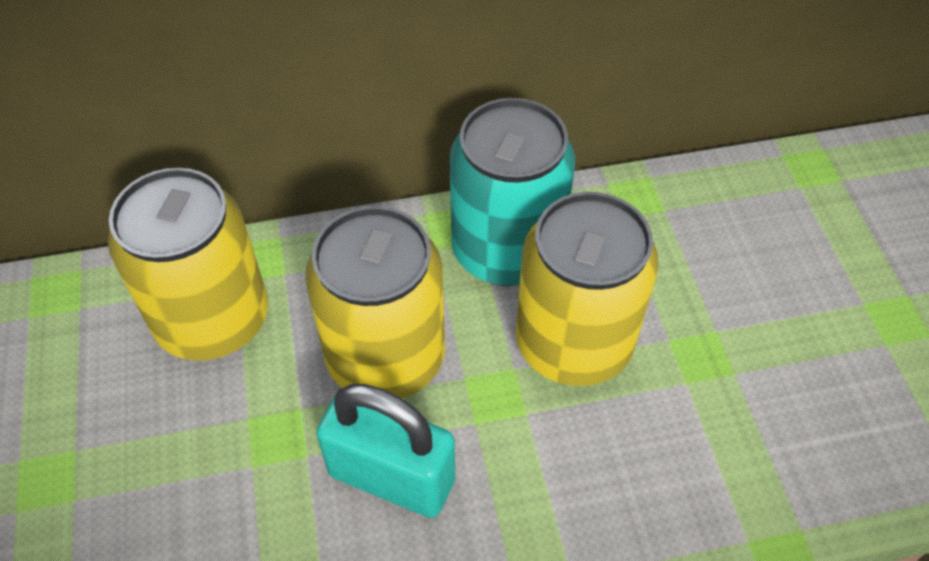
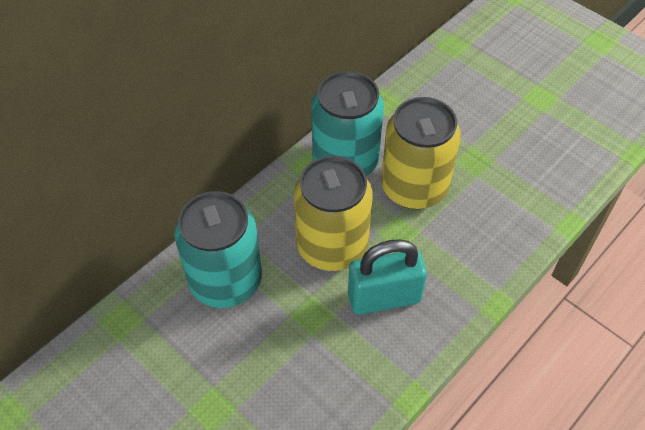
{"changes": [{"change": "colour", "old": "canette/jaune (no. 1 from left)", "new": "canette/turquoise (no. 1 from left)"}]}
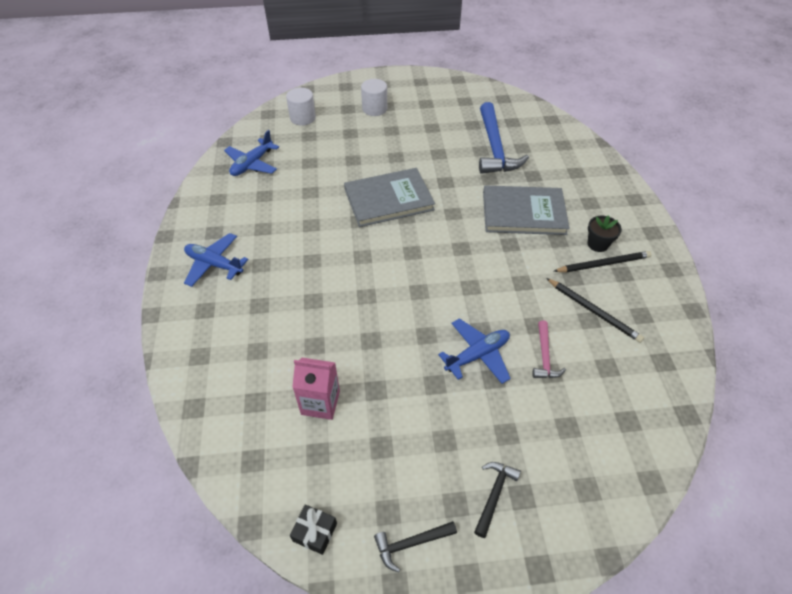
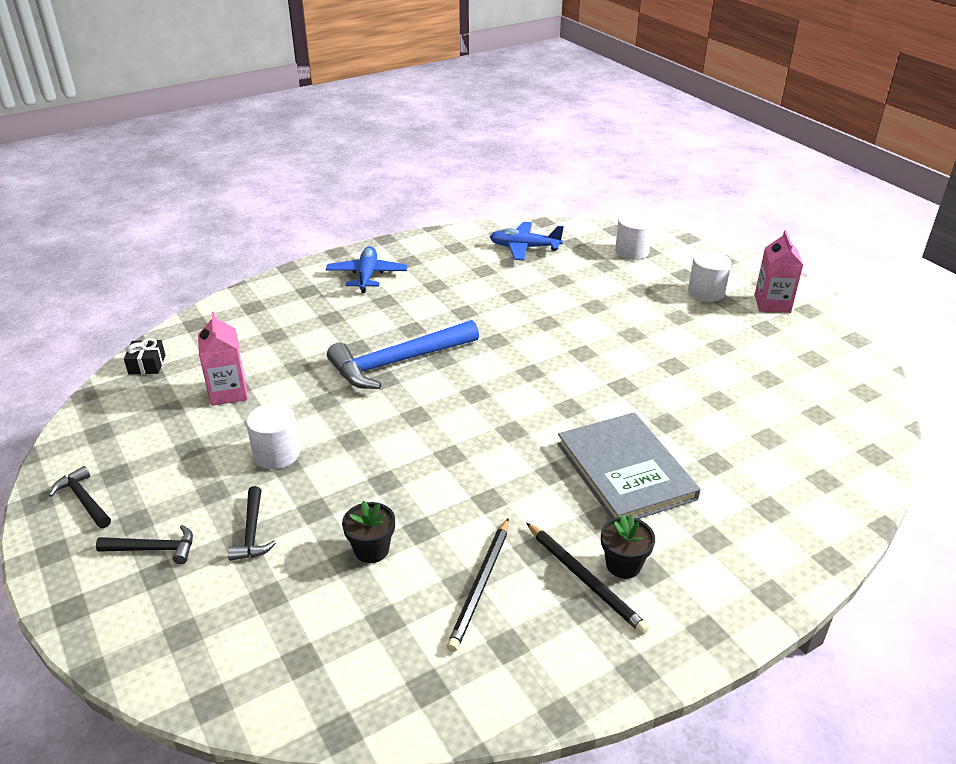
{"changes": [{"change": "relocated", "old": "cadeau/noir"}, {"change": "missing", "old": "livre/gris (no. 1 from left)"}, {"change": "missing", "old": "avion/bleu (no. 3 from left)"}, {"change": "relocated", "old": "marteau/bleu"}, {"change": "exchanged", "old": "marteau/rose", "new": "pot de fleurs/noir (no. 1 from left)"}, {"change": "appeared", "new": "marteau/noir (no. 3 from left)"}, {"change": "appeared", "new": "cylindre/blanc (no. 1 from left)"}, {"change": "appeared", "new": "brique de lait/rose (no. 2 from left)"}]}
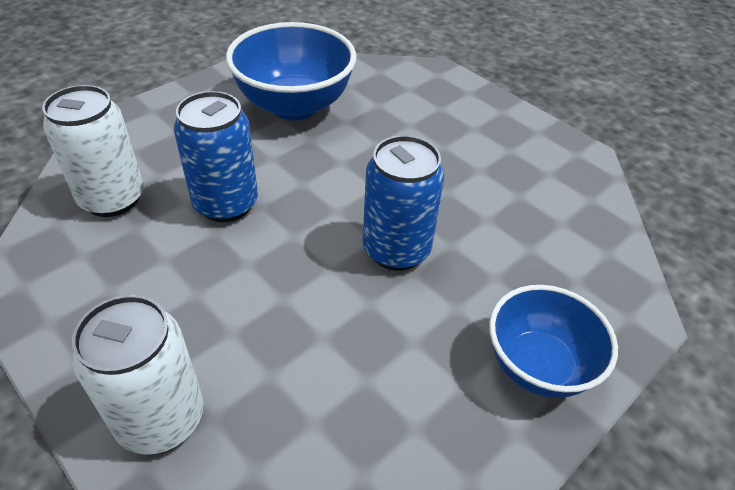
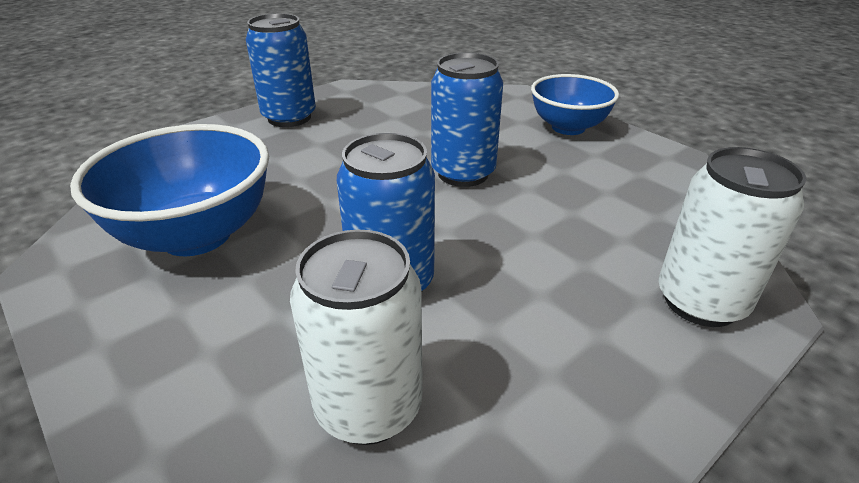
{"changes": [{"change": "appeared", "new": "canette/bleu (no. 1 from left)"}]}
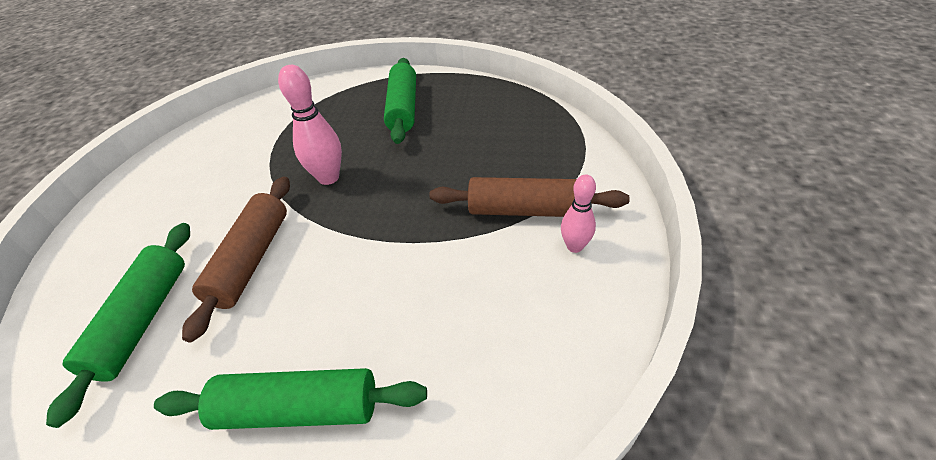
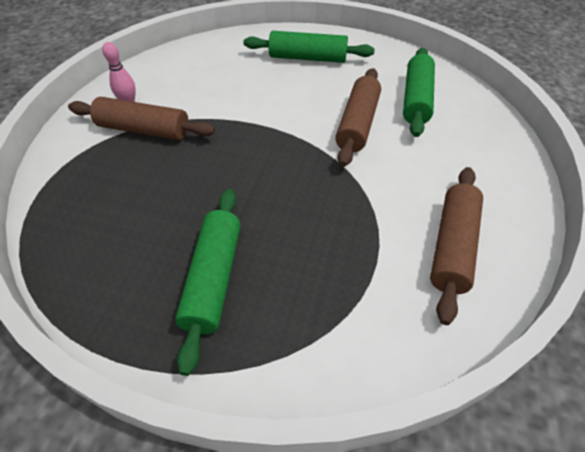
{"changes": [{"change": "missing", "old": "quille/rose (no. 1 from left)"}, {"change": "appeared", "new": "rouleau à pâtisserie/marron (no. 3 from left)"}]}
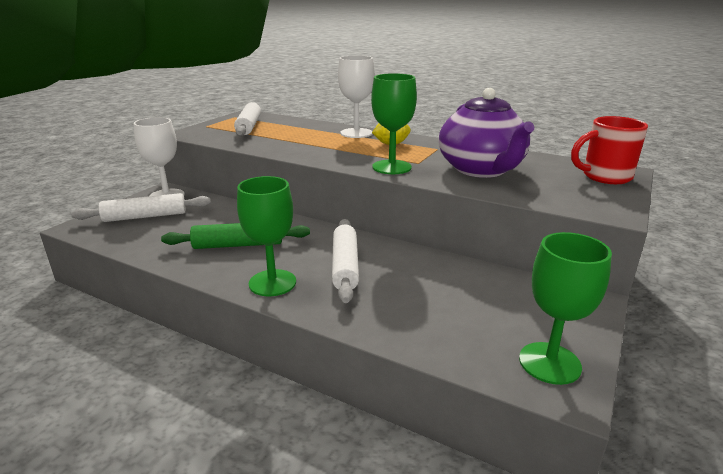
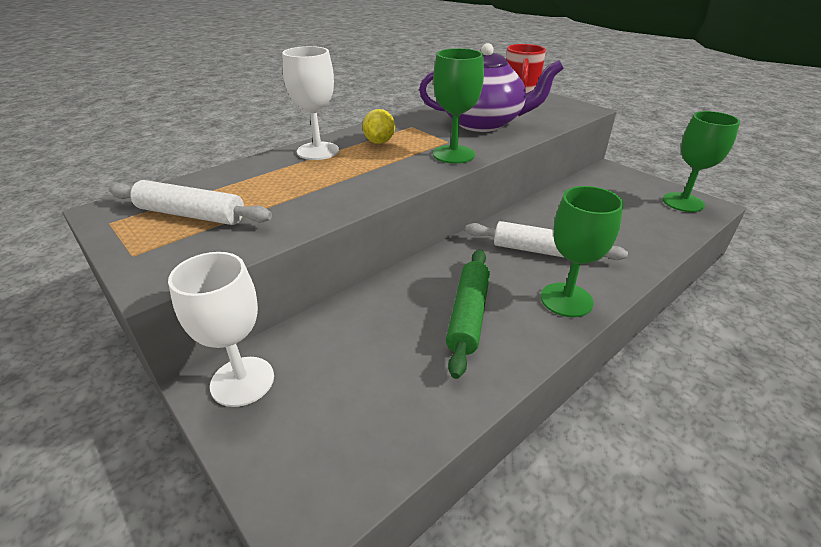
{"changes": [{"change": "missing", "old": "rouleau à pâtisserie/blanc (no. 1 from left)"}]}
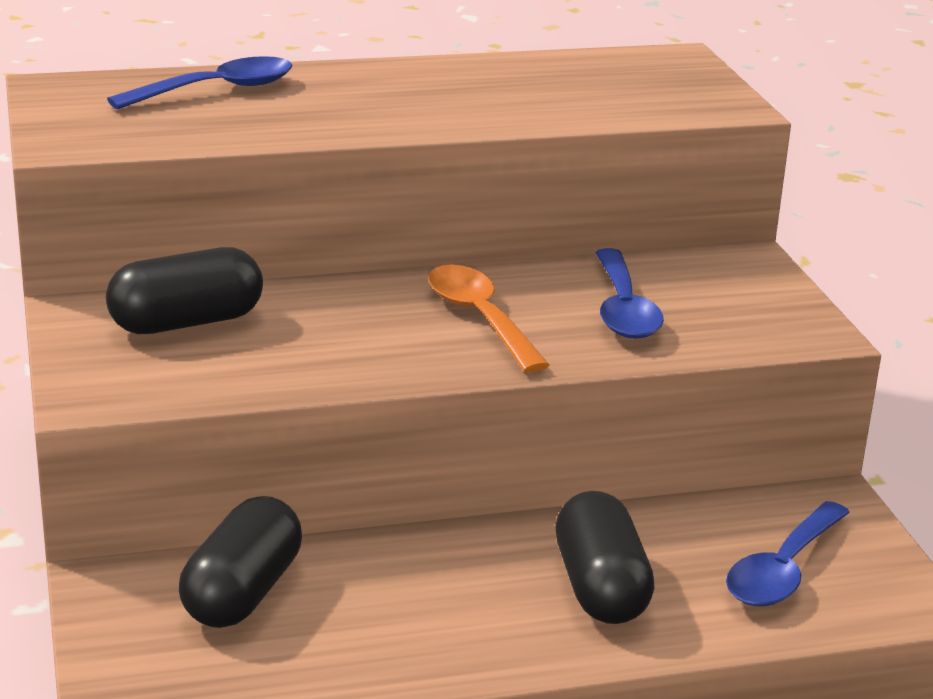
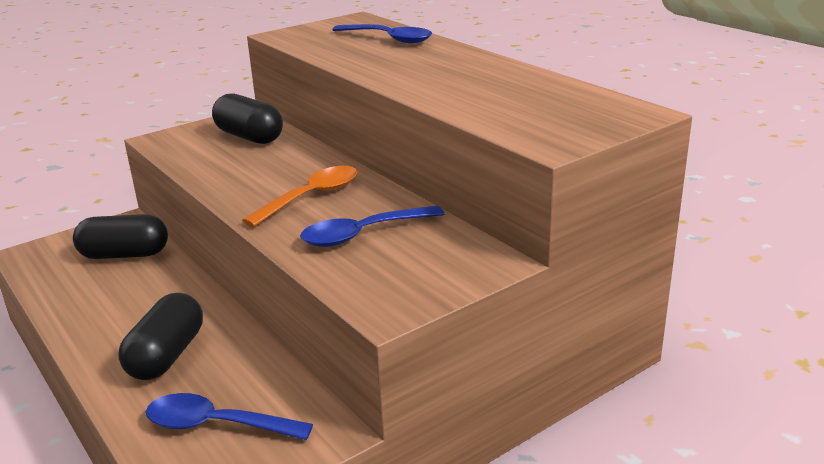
{"changes": [{"change": "spun", "old": "gélule/noir (no. 3 from left in the first image)", "degrees": -45}]}
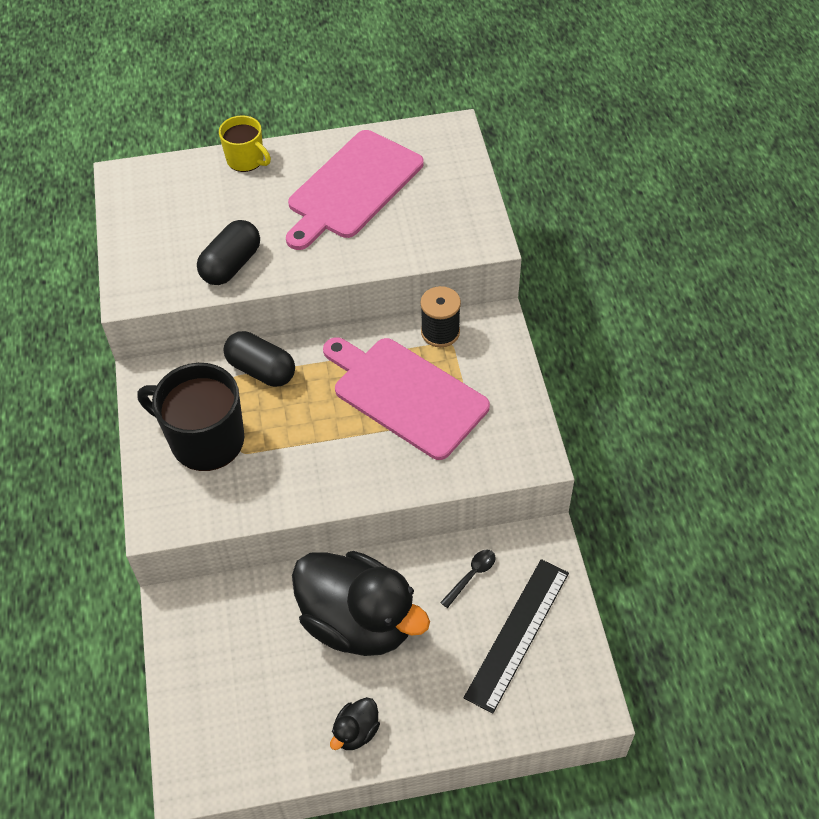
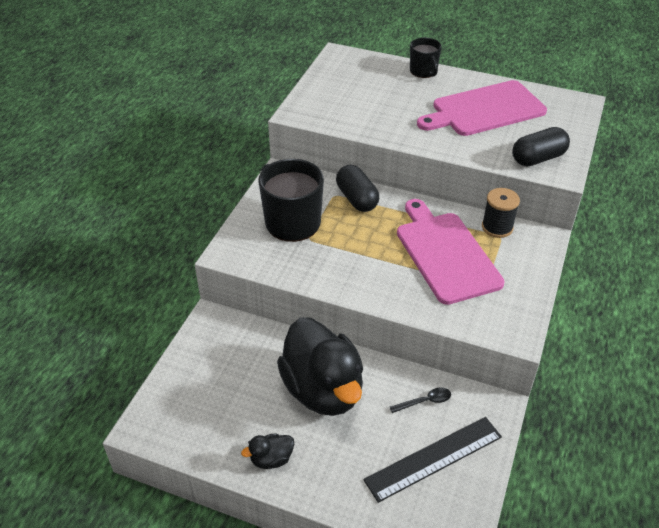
{"changes": [{"change": "relocated", "old": "gélule/noir (no. 1 from left in the first image)", "new": "gélule/noir (no. 2 from left)"}, {"change": "colour", "old": "tasse/jaune", "new": "tasse/noir (no. 2 from left)"}]}
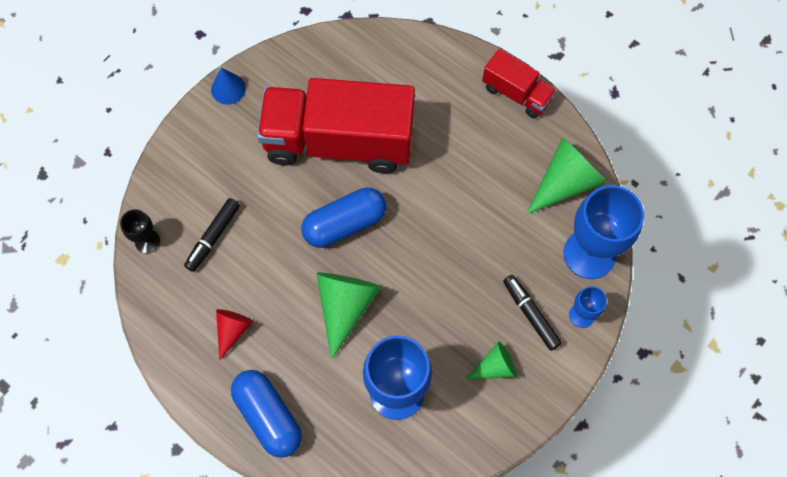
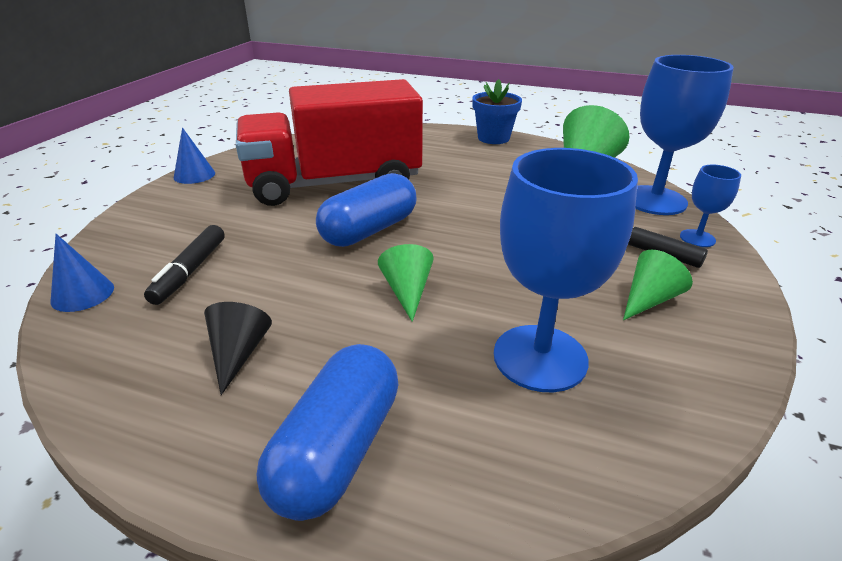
{"changes": [{"change": "exchanged", "old": "verre à pied/noir", "new": "cône/bleu (no. 1 from left)"}, {"change": "colour", "old": "cône/rouge", "new": "cône/noir"}, {"change": "spun", "old": "gélule/bleu (no. 1 from left)", "degrees": 75}, {"change": "size", "old": "cône/vert (no. 1 from left)", "factor": 0.58}, {"change": "exchanged", "old": "camion/rouge (no. 2 from left)", "new": "pot de fleurs/bleu"}]}
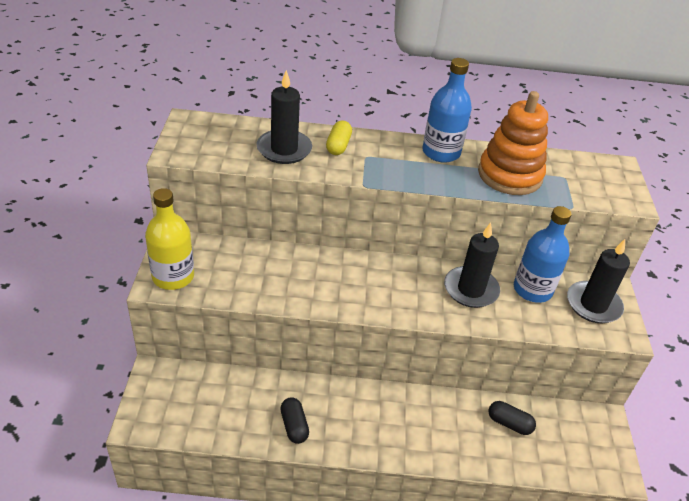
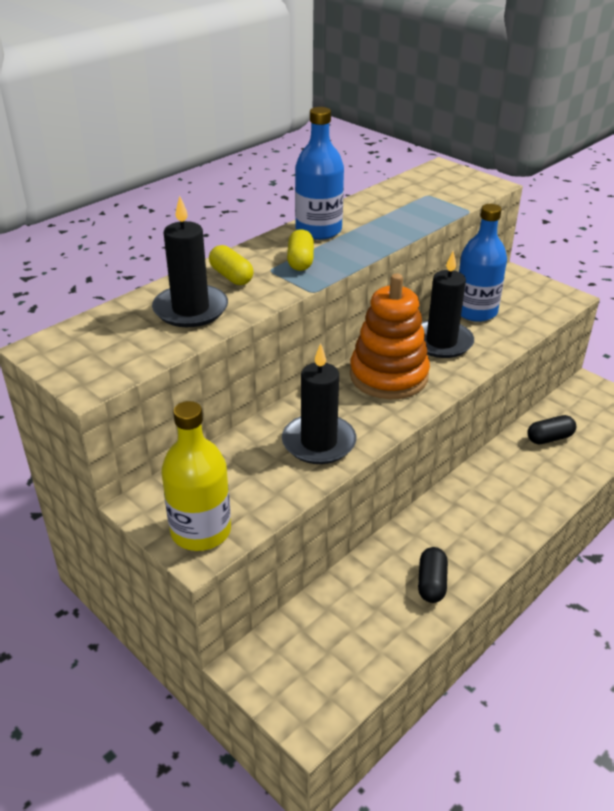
{"changes": [{"change": "spun", "old": "gélule/noir (no. 1 from left)", "degrees": 75}, {"change": "relocated", "old": "jouet à empiler/orange"}, {"change": "relocated", "old": "bougie/noir (no. 3 from left in the first image)", "new": "bougie/noir (no. 2 from left)"}, {"change": "appeared", "new": "gélule/jaune (no. 2 from left)"}]}
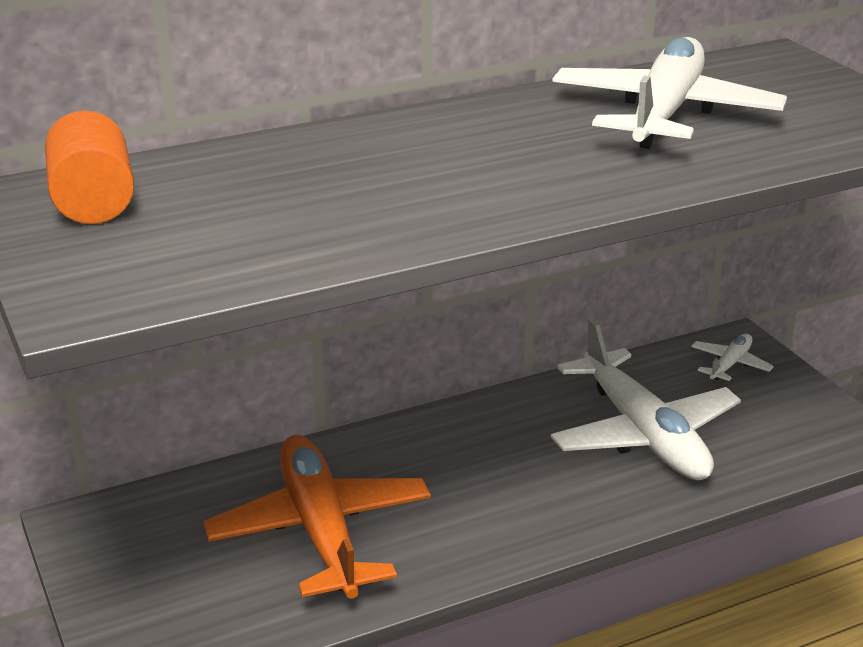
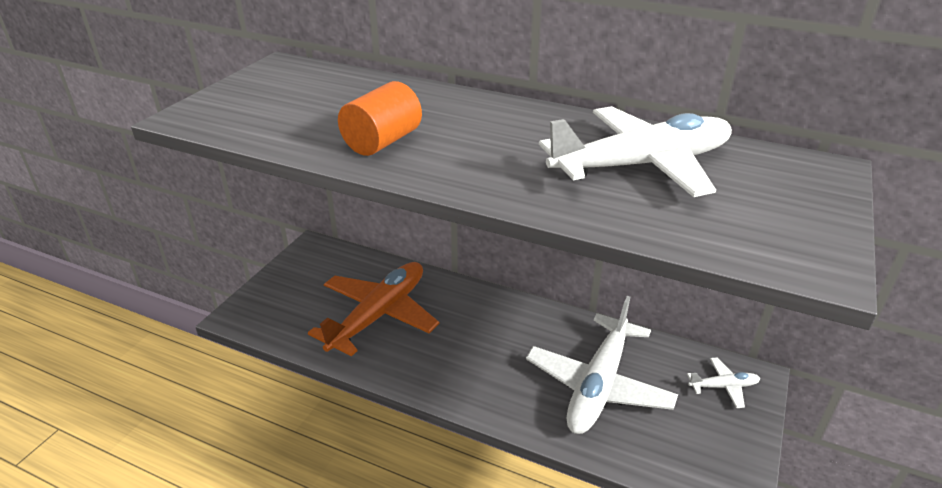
{"changes": [{"change": "relocated", "old": "cylindre/orange"}]}
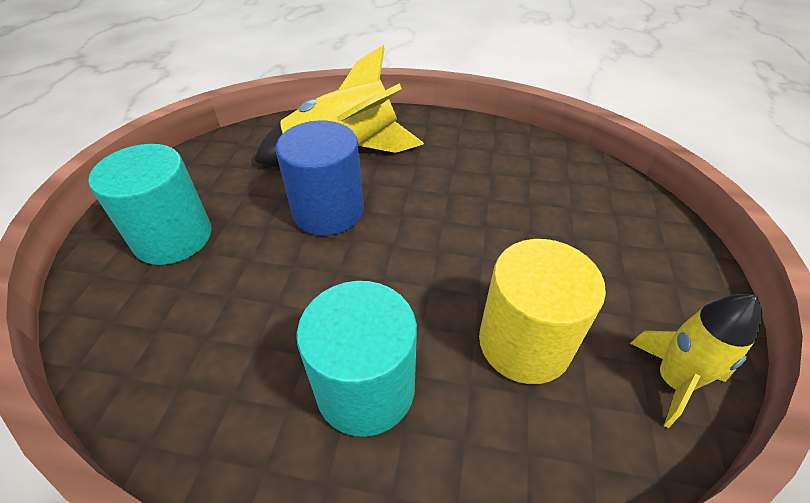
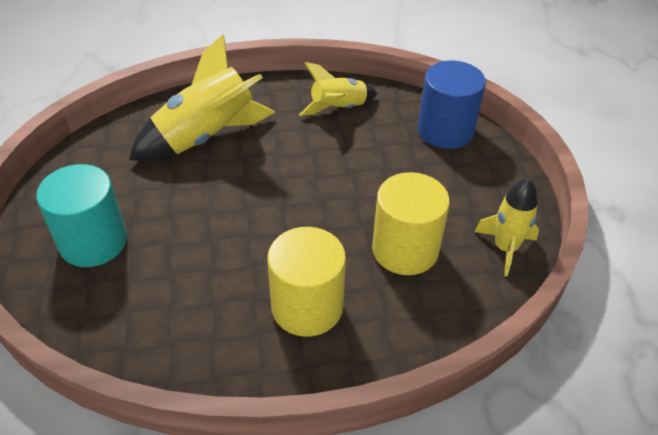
{"changes": [{"change": "relocated", "old": "cylindre/bleu"}, {"change": "colour", "old": "cylindre/turquoise (no. 2 from left)", "new": "cylindre/jaune (no. 1 from left)"}, {"change": "appeared", "new": "fusée/jaune (no. 2 from left)"}]}
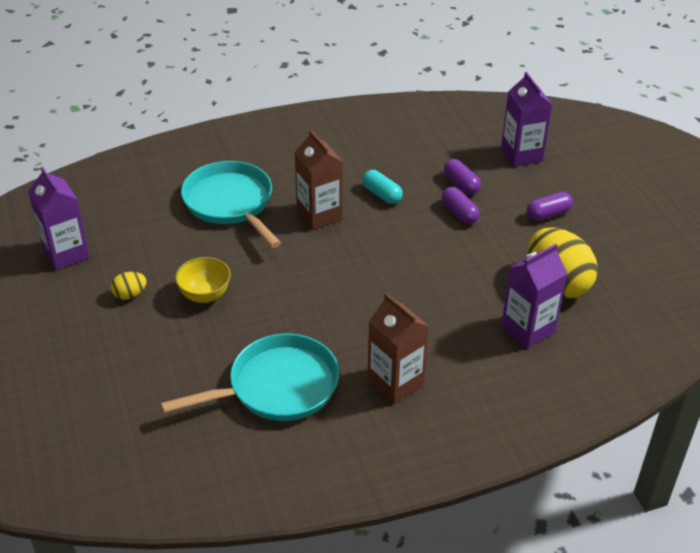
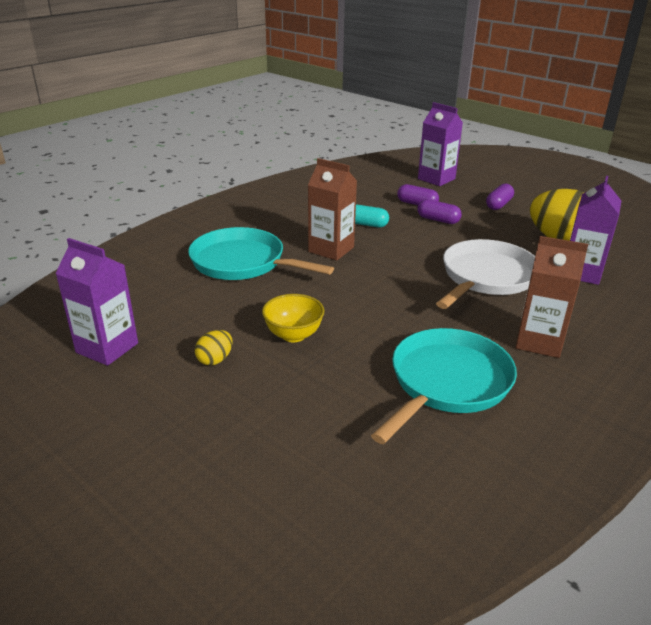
{"changes": [{"change": "appeared", "new": "poêle/blanc"}]}
